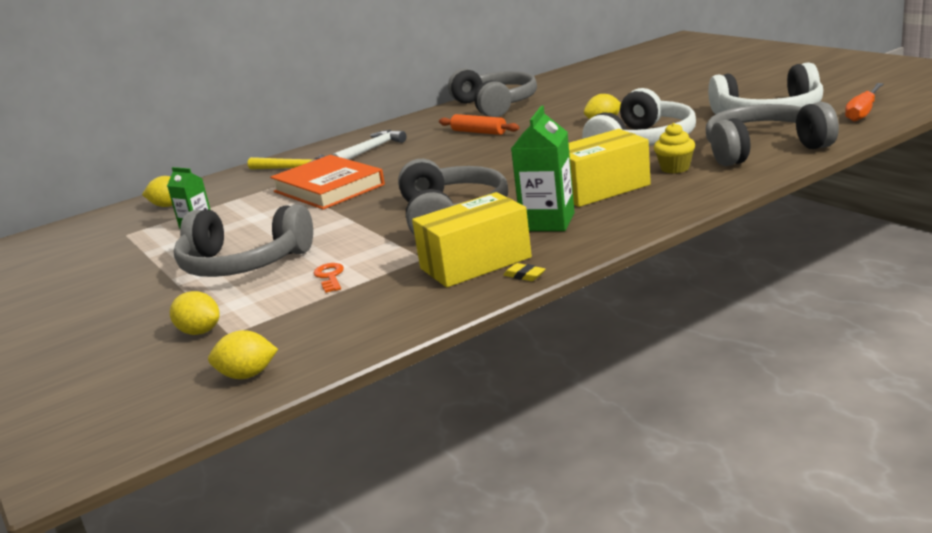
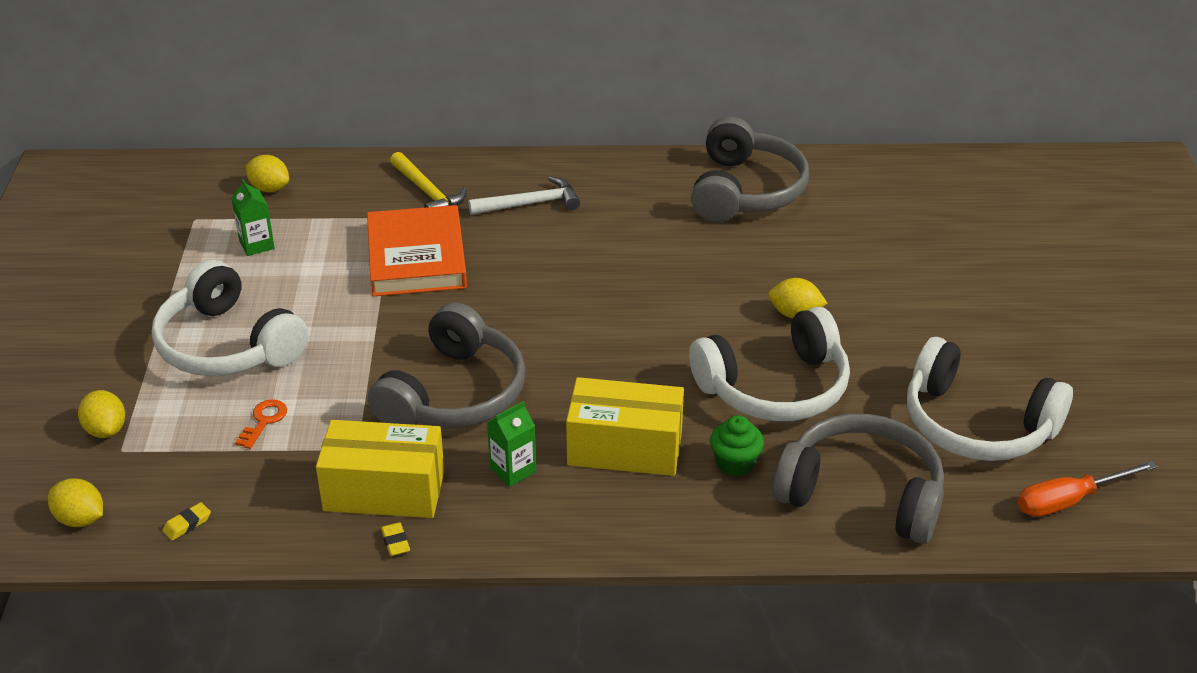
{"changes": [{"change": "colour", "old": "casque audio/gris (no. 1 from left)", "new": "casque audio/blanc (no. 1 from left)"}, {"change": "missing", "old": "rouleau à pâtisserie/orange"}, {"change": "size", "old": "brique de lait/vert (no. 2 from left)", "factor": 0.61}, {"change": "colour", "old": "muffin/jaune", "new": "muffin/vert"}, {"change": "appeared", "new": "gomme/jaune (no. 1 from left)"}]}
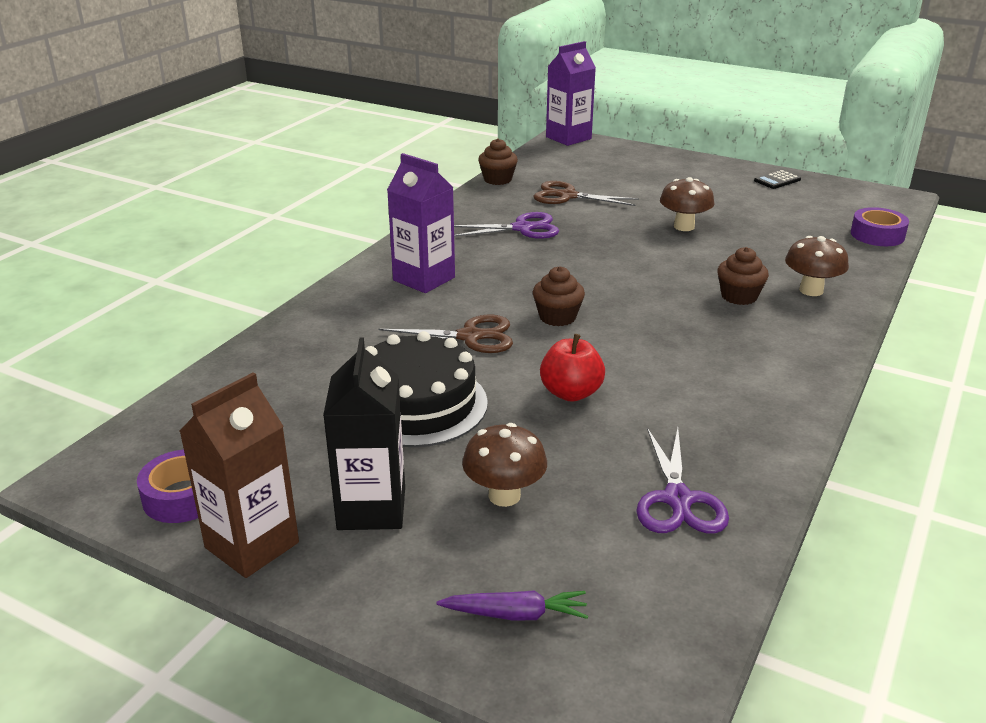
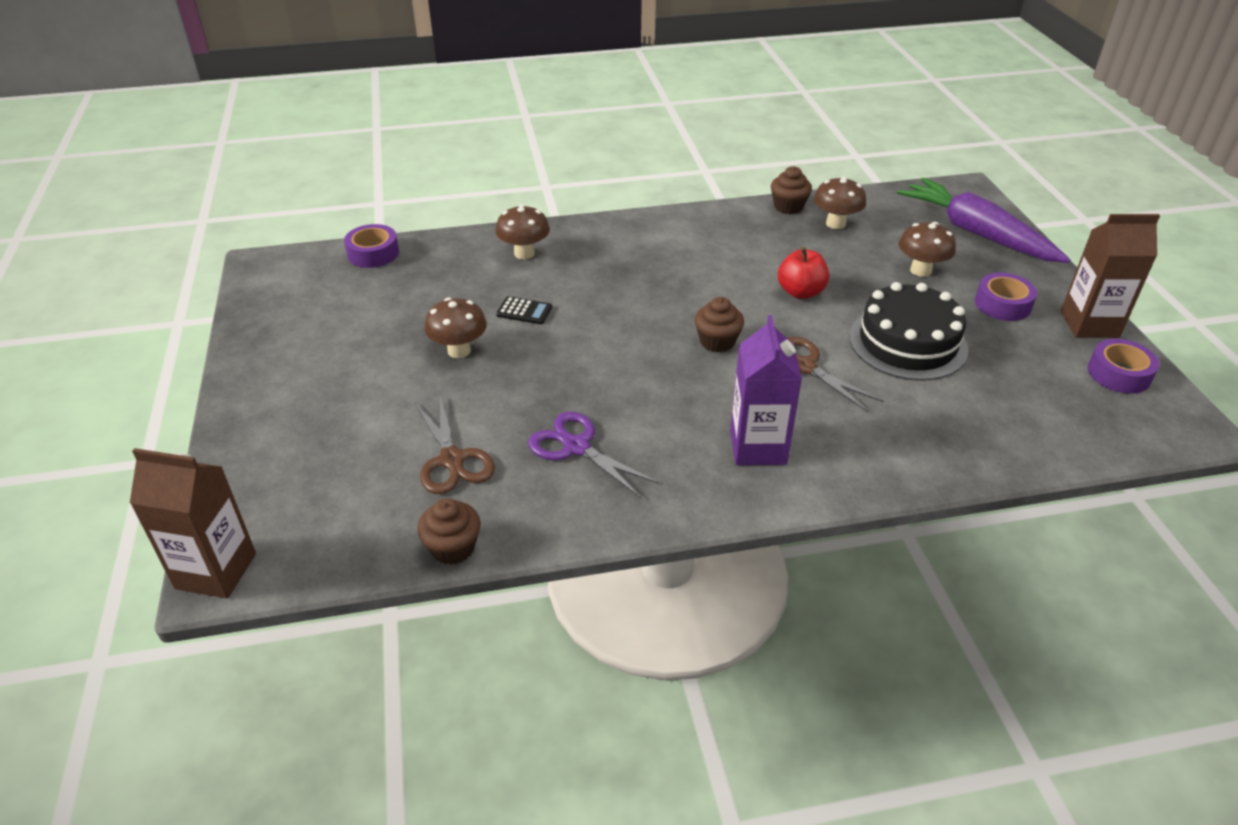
{"changes": [{"change": "exchanged", "old": "brique de lait/noir", "new": "ruban adhésif/violet (no. 2 from left)"}, {"change": "size", "old": "carotte/violet", "factor": 2.29}, {"change": "colour", "old": "brique de lait/violet (no. 2 from left)", "new": "brique de lait/marron (no. 1 from left)"}, {"change": "exchanged", "old": "ciseaux/violet (no. 2 from left)", "new": "champignon/marron (no. 3 from left)"}, {"change": "relocated", "old": "muffin/marron (no. 3 from left)"}, {"change": "relocated", "old": "calculatrice/noir"}]}
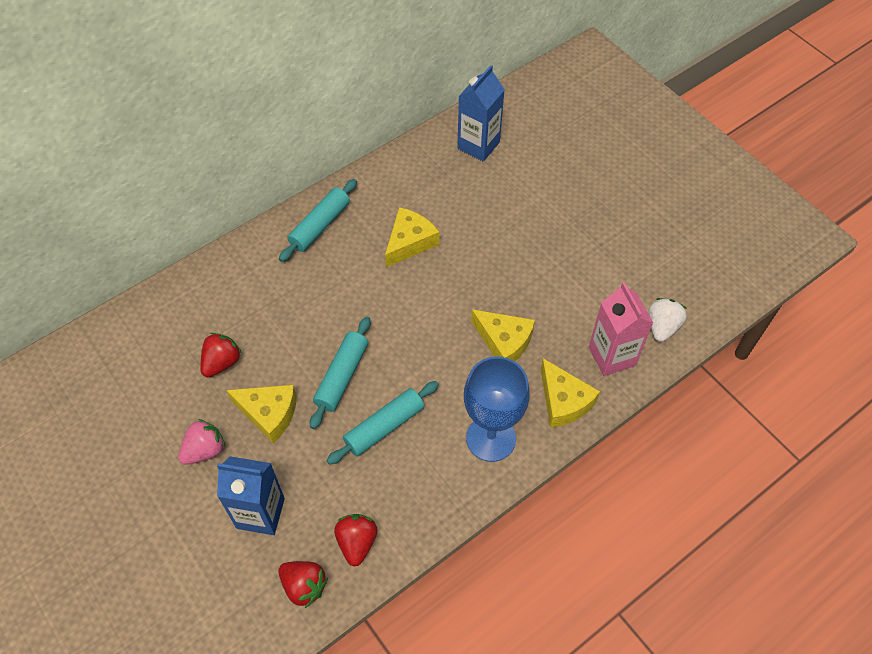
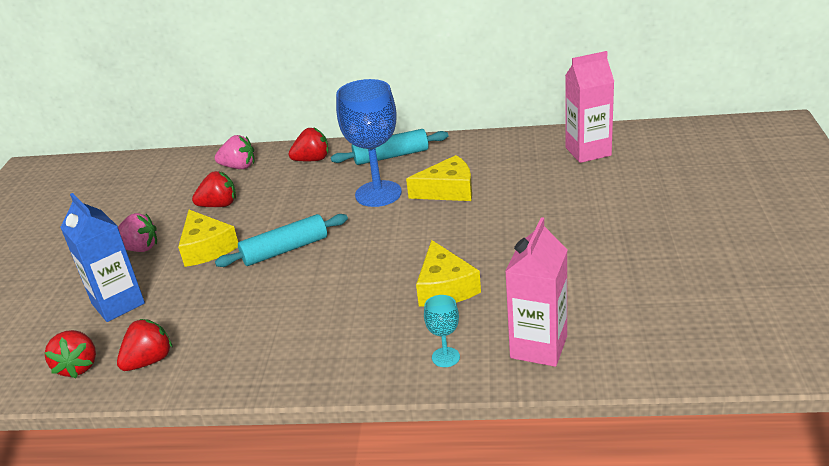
{"changes": [{"change": "missing", "old": "rouleau à pâtisserie/turquoise (no. 3 from left)"}, {"change": "colour", "old": "brique de lait/bleu (no. 2 from left)", "new": "brique de lait/rose (no. 2 from left)"}, {"change": "relocated", "old": "verre à pied/bleu"}, {"change": "exchanged", "old": "fromage/jaune (no. 4 from left)", "new": "verre à pied/turquoise"}, {"change": "missing", "old": "fraise/blanc"}, {"change": "appeared", "new": "fraise/rose (no. 2 from left)"}, {"change": "appeared", "new": "fraise/rouge (no. 4 from left)"}]}
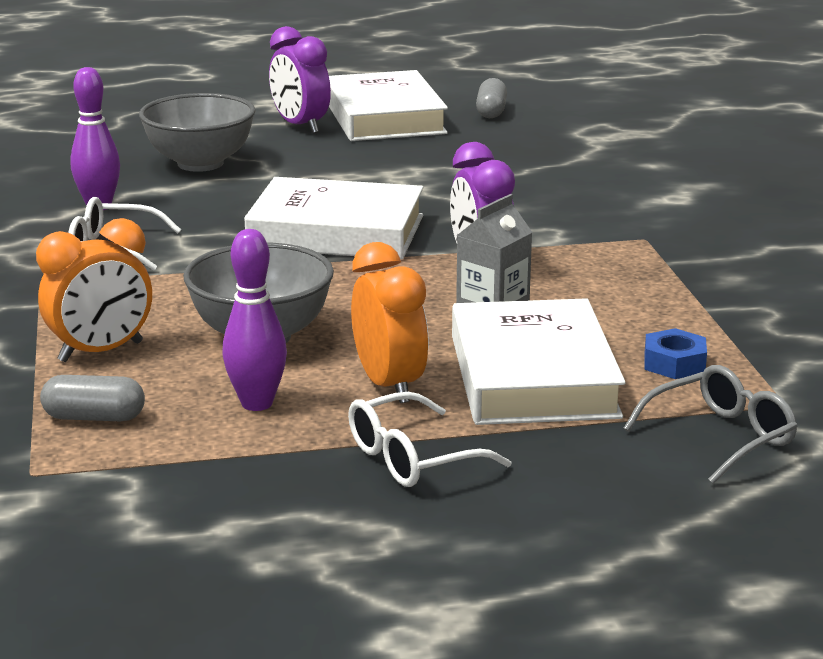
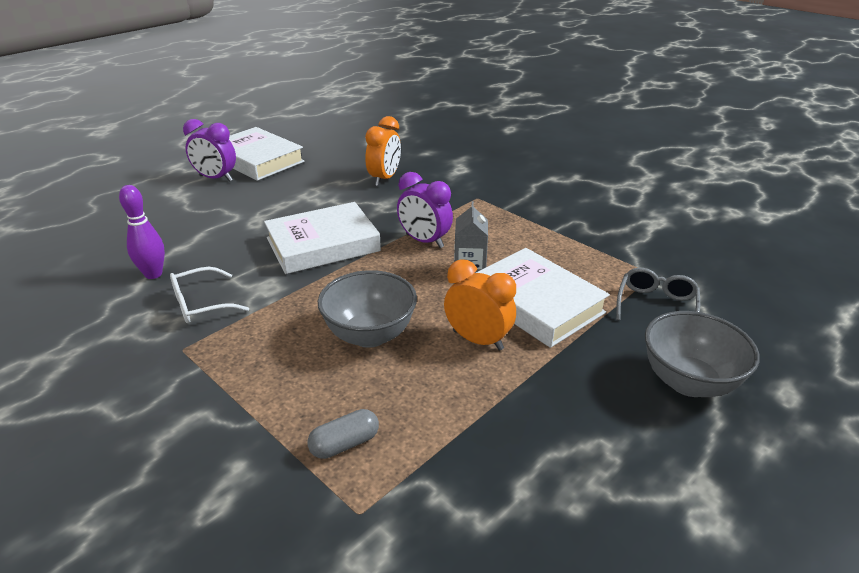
{"changes": [{"change": "relocated", "old": "réveil/orange (no. 1 from left)"}, {"change": "relocated", "old": "bol/gris (no. 1 from left in the first image)", "new": "bol/gris (no. 2 from left)"}, {"change": "missing", "old": "quille/violet (no. 2 from left)"}, {"change": "missing", "old": "lunettes/blanc (no. 2 from left)"}, {"change": "missing", "old": "gélule/gris (no. 2 from left)"}, {"change": "missing", "old": "écrou/bleu"}]}
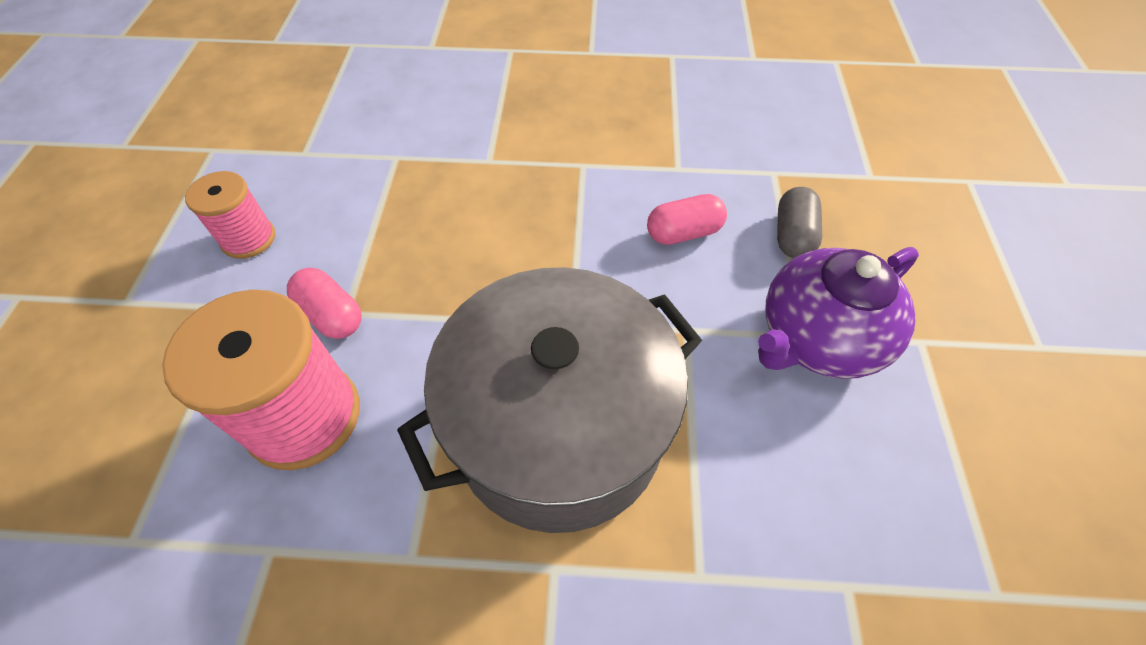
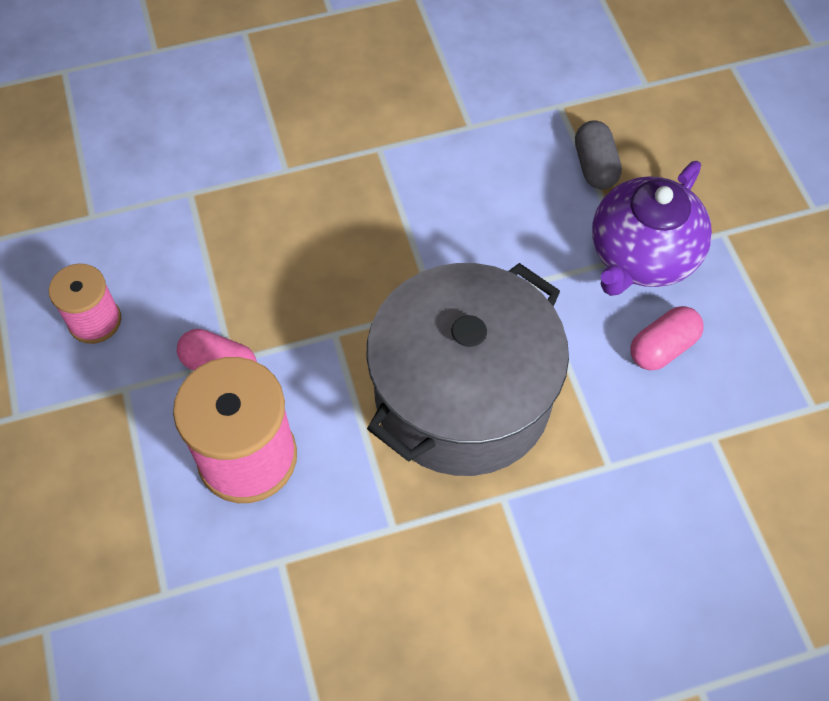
{"changes": [{"change": "relocated", "old": "gélule/rose (no. 2 from left)"}]}
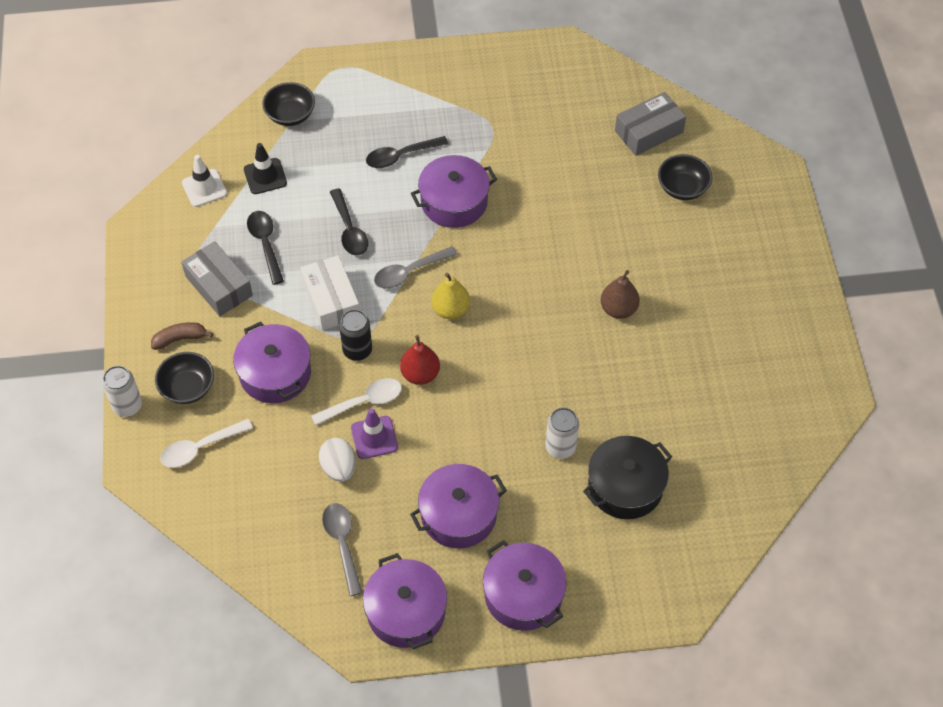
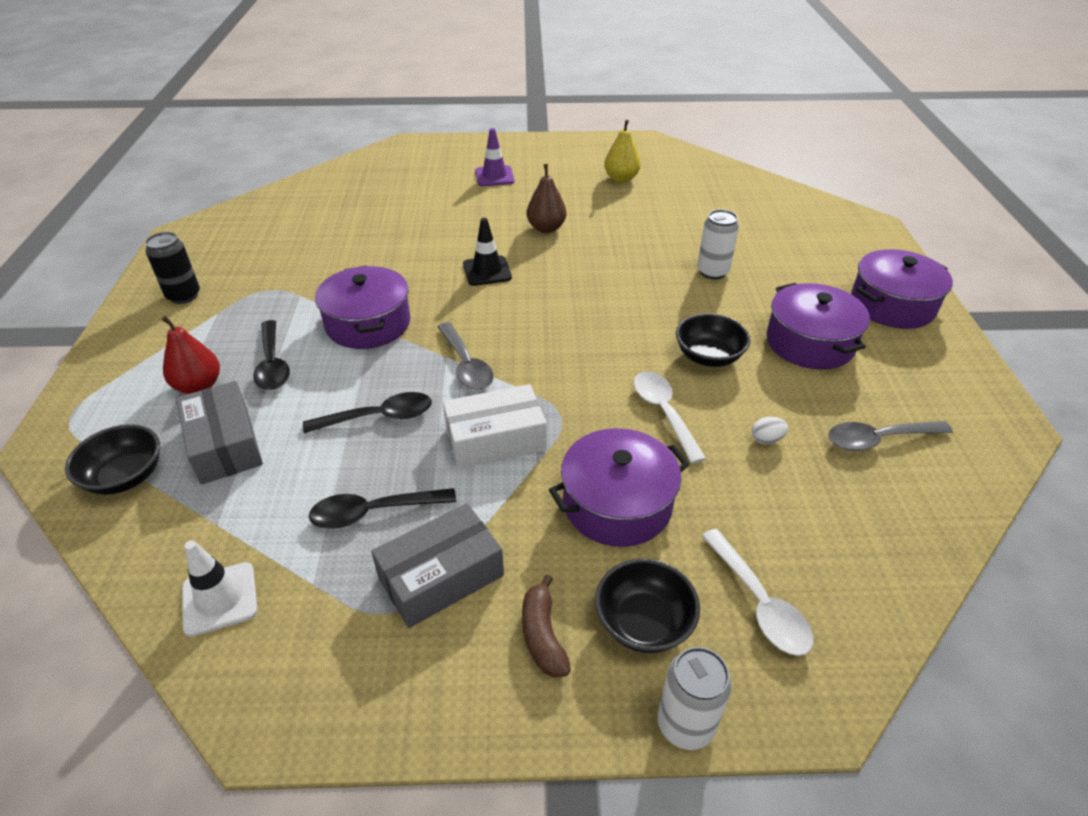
{"changes": [{"change": "relocated", "old": "cône de chantier/noir"}, {"change": "size", "old": "œuf/blanc", "factor": 0.56}, {"change": "relocated", "old": "canette/noir"}, {"change": "relocated", "old": "cône de chantier/violet"}, {"change": "missing", "old": "marmite/violet (no. 2 from left)"}, {"change": "relocated", "old": "poire/rouge"}, {"change": "relocated", "old": "poire/jaune"}, {"change": "missing", "old": "marmite/noir"}, {"change": "relocated", "old": "boîte/gris (no. 2 from left in the first image)", "new": "boîte/gris (no. 1 from left)"}, {"change": "relocated", "old": "bol/noir (no. 3 from left)"}]}
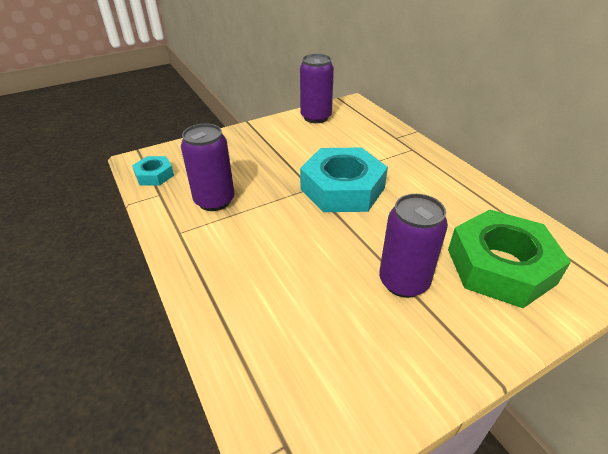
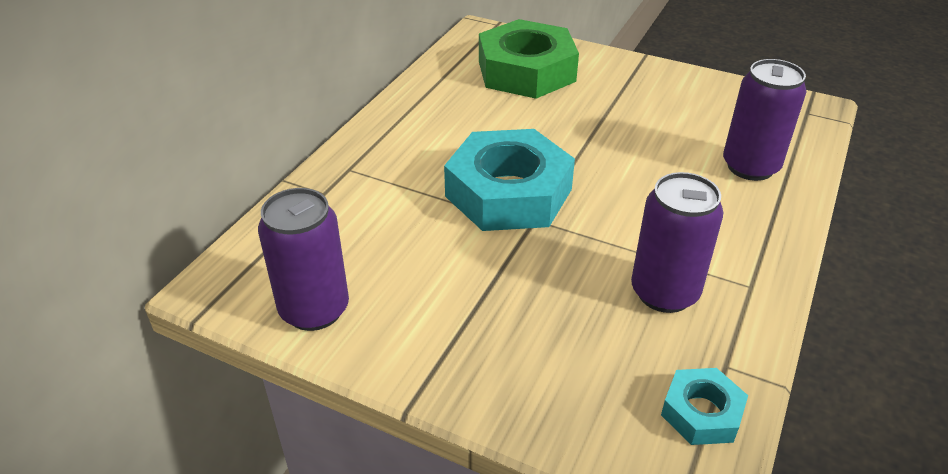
{"changes": [{"change": "relocated", "old": "canette/violet (no. 3 from left)"}]}
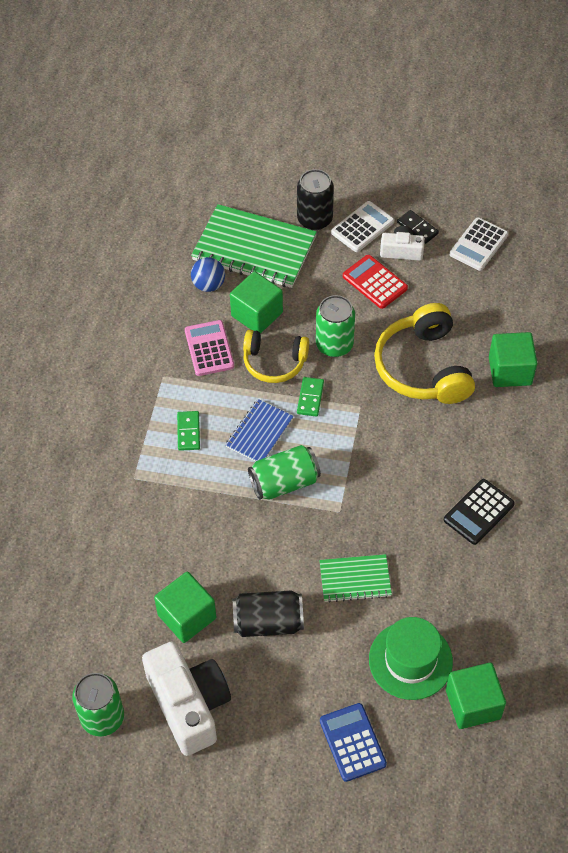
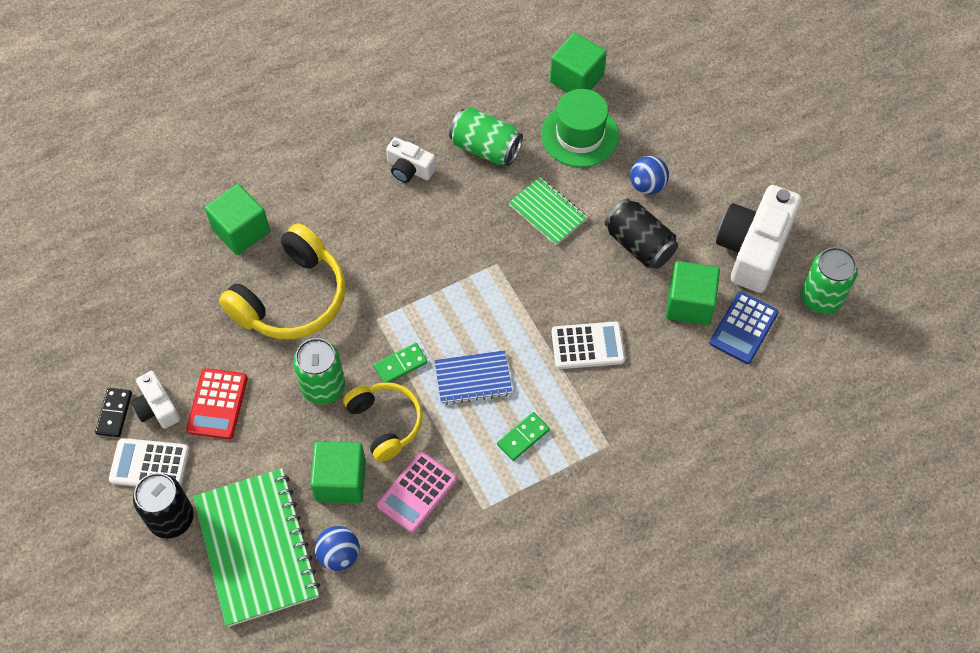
{"changes": [{"change": "relocated", "old": "canette/vert (no. 2 from left)"}, {"change": "relocated", "old": "calculatrice/bleu"}, {"change": "exchanged", "old": "calculatrice/noir", "new": "appareil photo/blanc (no. 2 from left)"}, {"change": "relocated", "old": "calculatrice/blanc (no. 2 from left)"}, {"change": "appeared", "new": "balle/bleu (no. 2 from left)"}]}
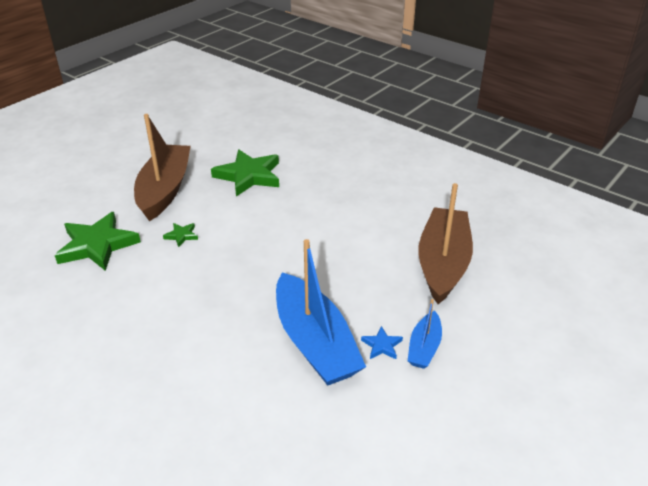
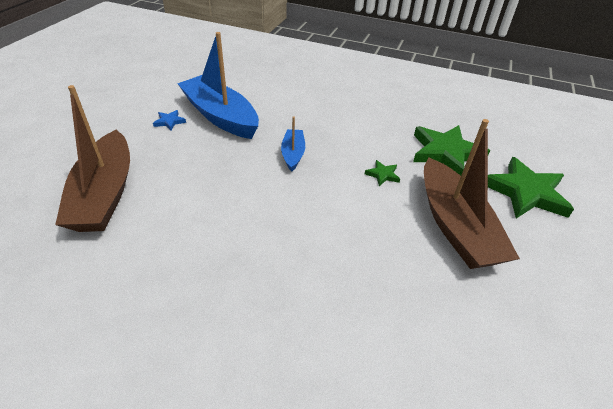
{"changes": [{"change": "relocated", "old": "étoile/vert (no. 3 from left)"}, {"change": "relocated", "old": "bateau/bleu (no. 2 from left)"}]}
